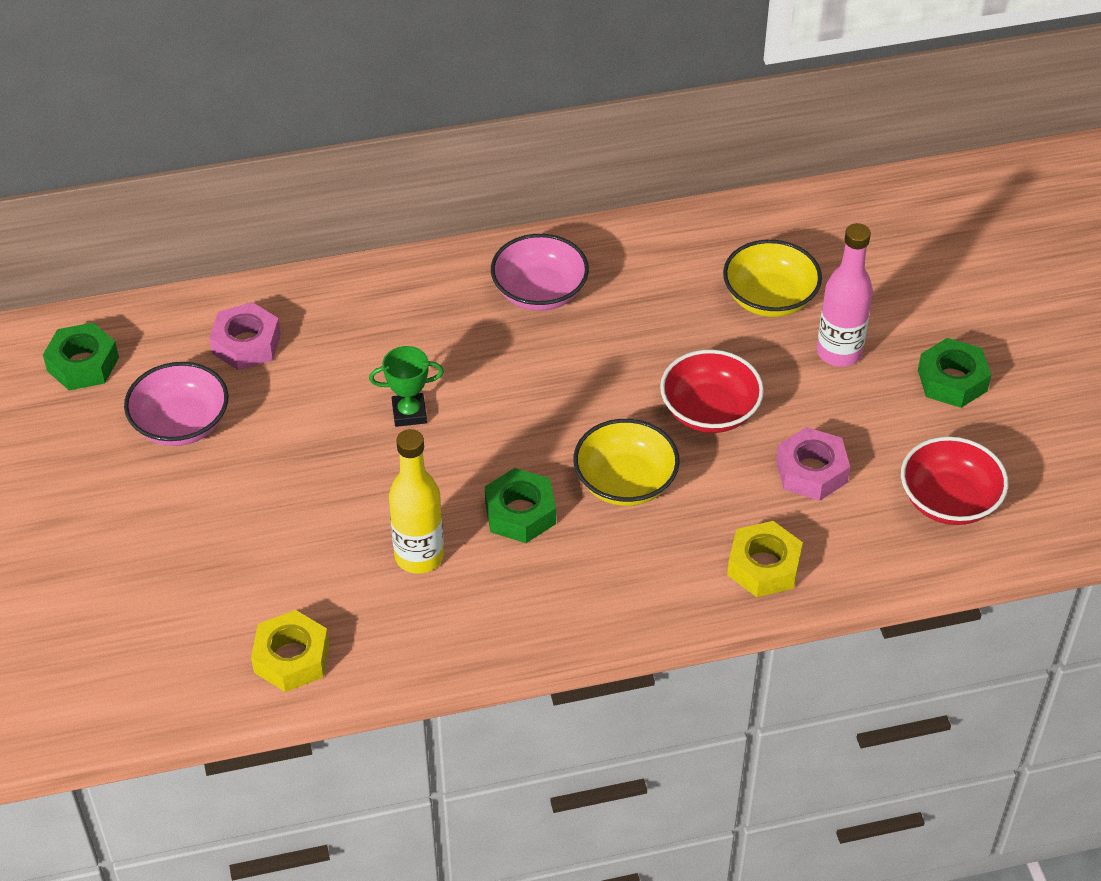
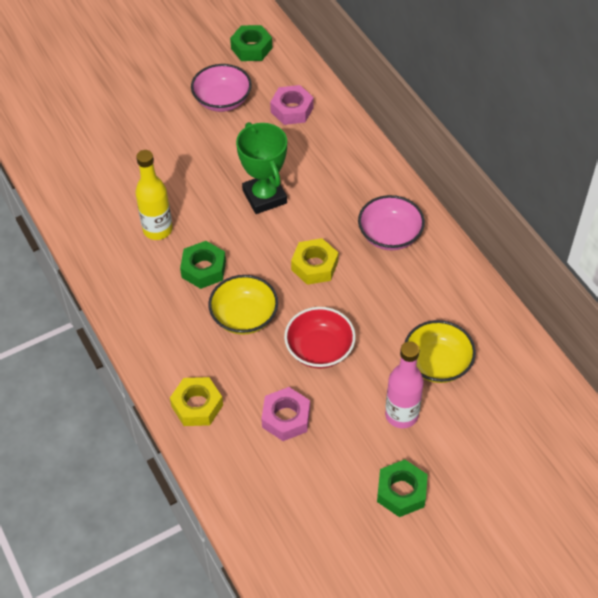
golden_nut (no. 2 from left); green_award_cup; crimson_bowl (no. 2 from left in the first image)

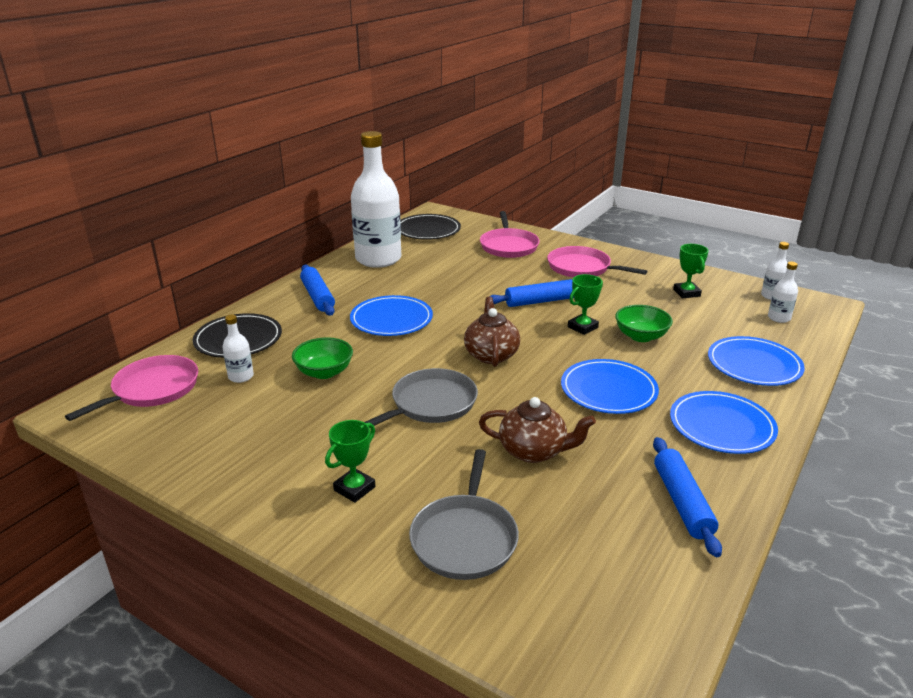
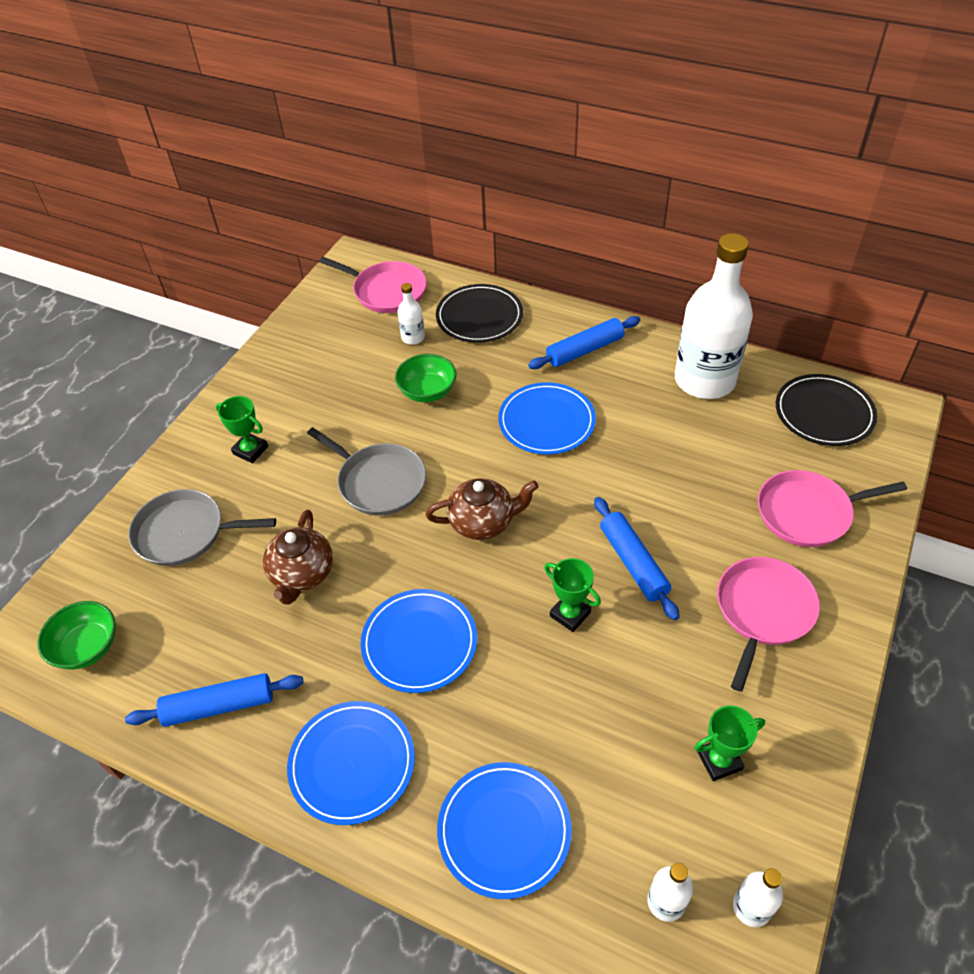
green_bowl (no. 1 from left)

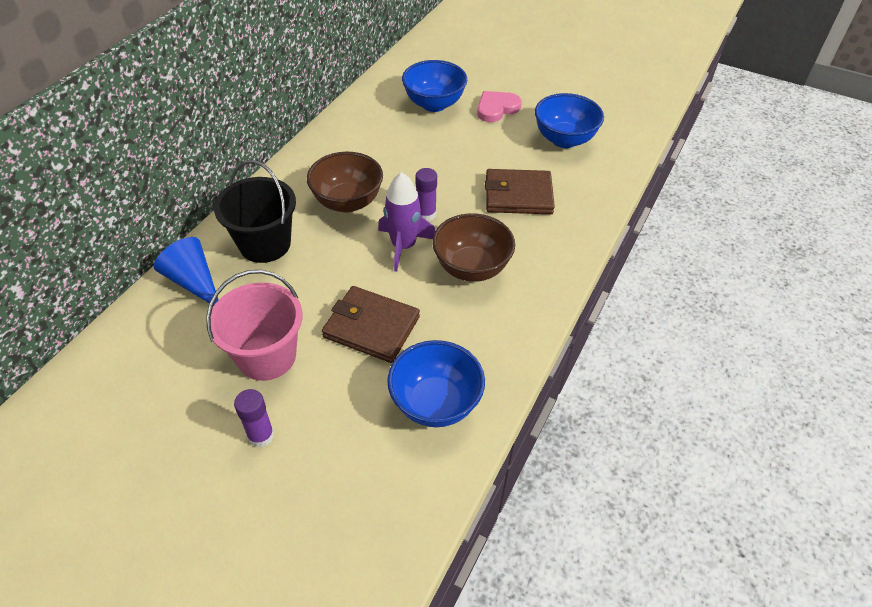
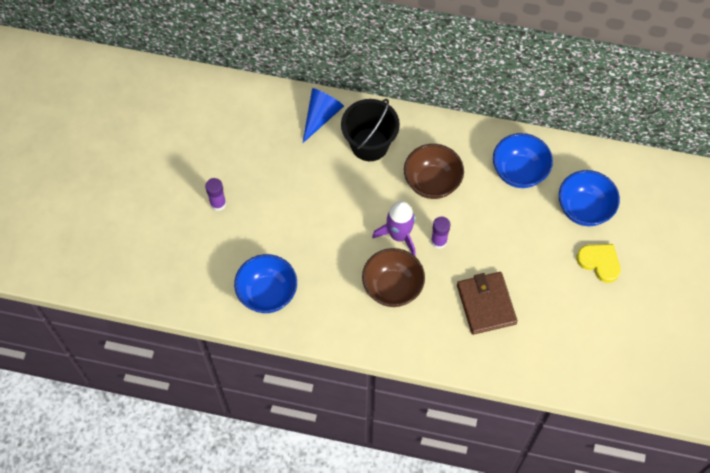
rose-pink_sand_bucket; russet_wallet (no. 1 from left in the first image); golden_heart_shape; royal_blue_bowl (no. 2 from left)

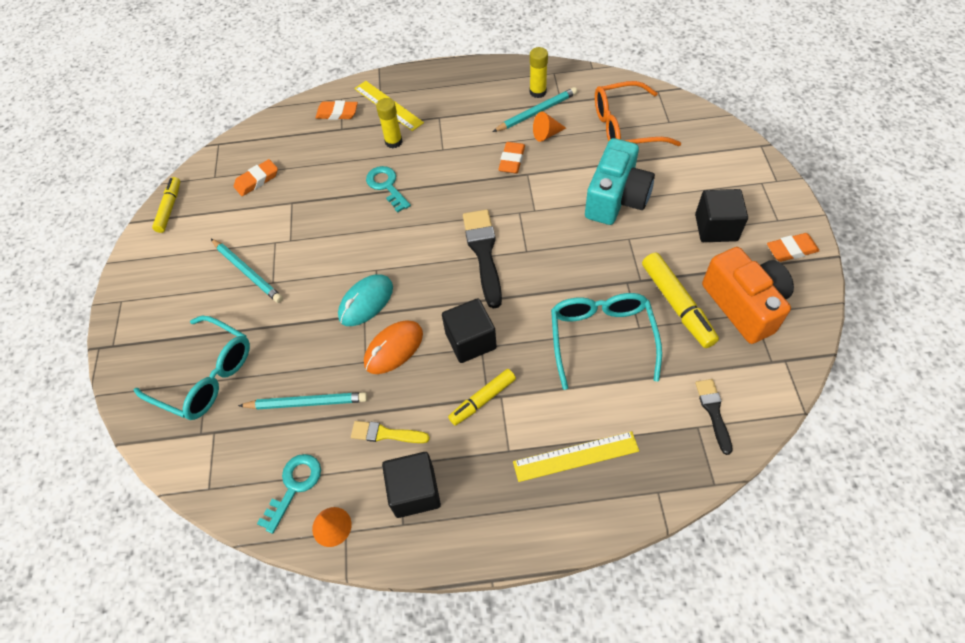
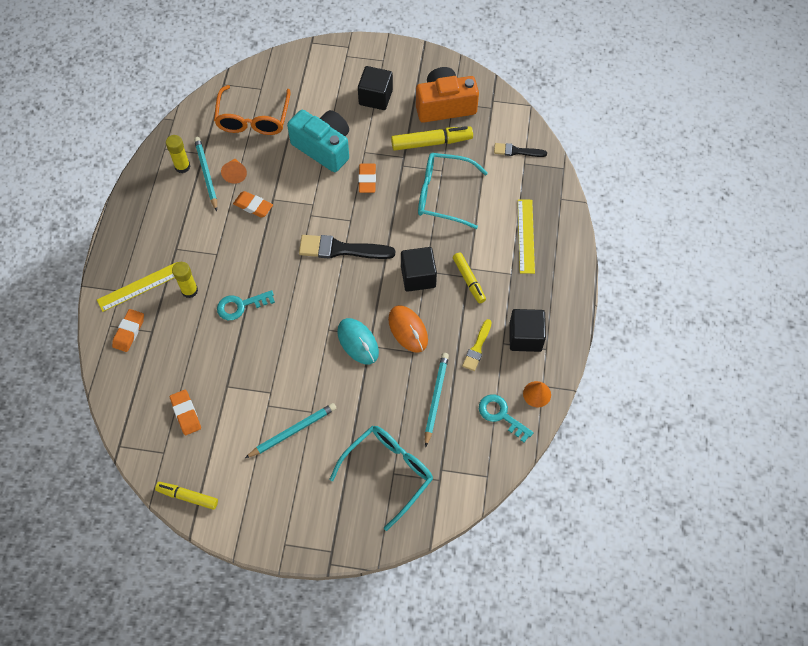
orange-coloured_pencil_eraser (no. 4 from left)

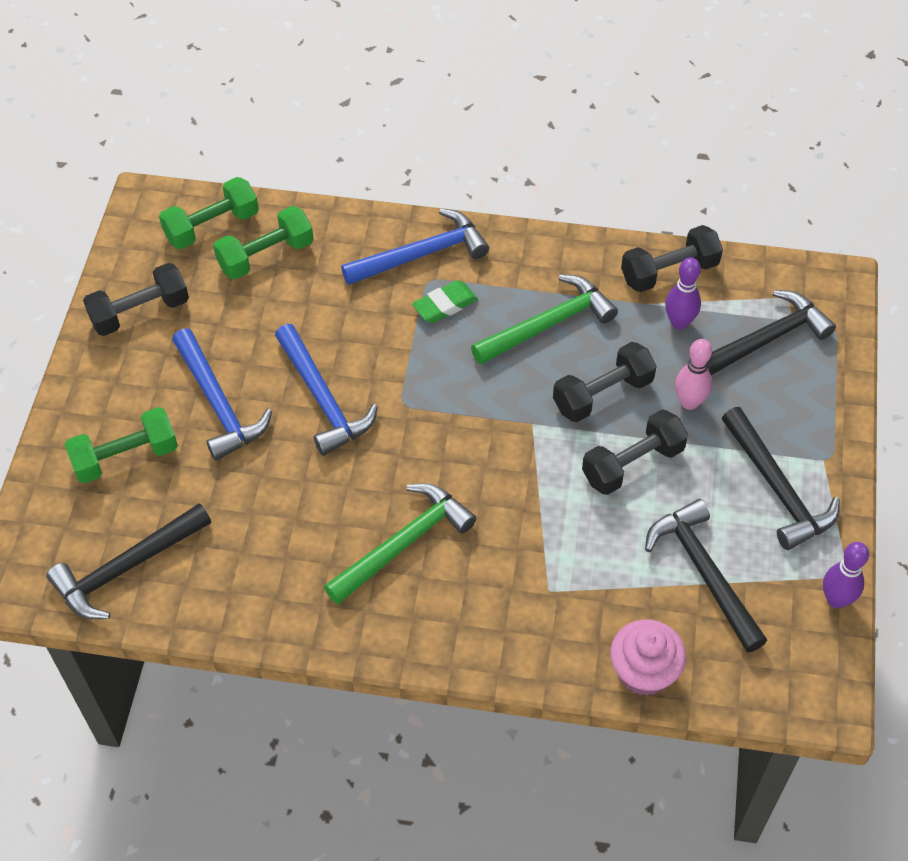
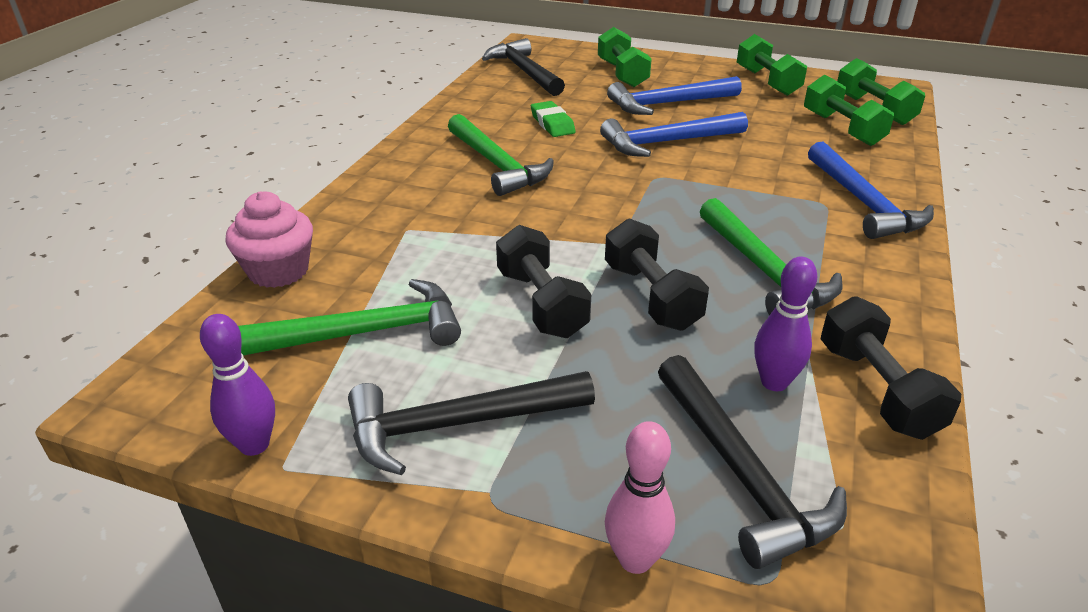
green_dumbbell (no. 2 from left); green_pencil_eraser; green_claw_hammer (no. 1 from left); rose-pink_bowling_pin

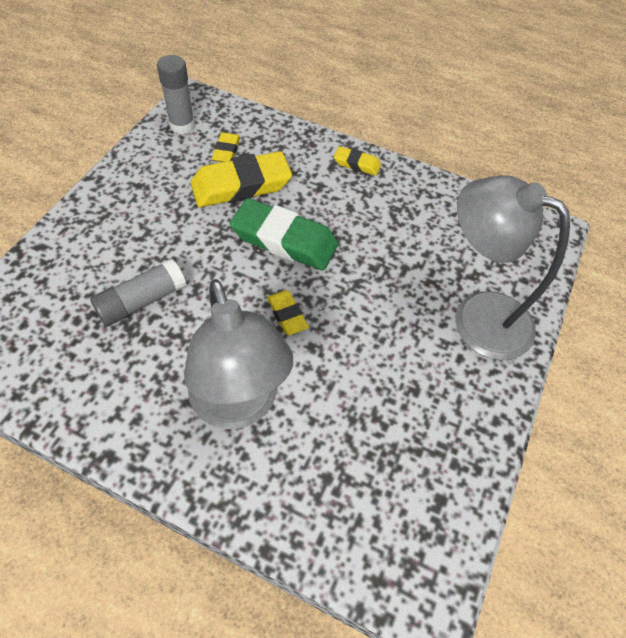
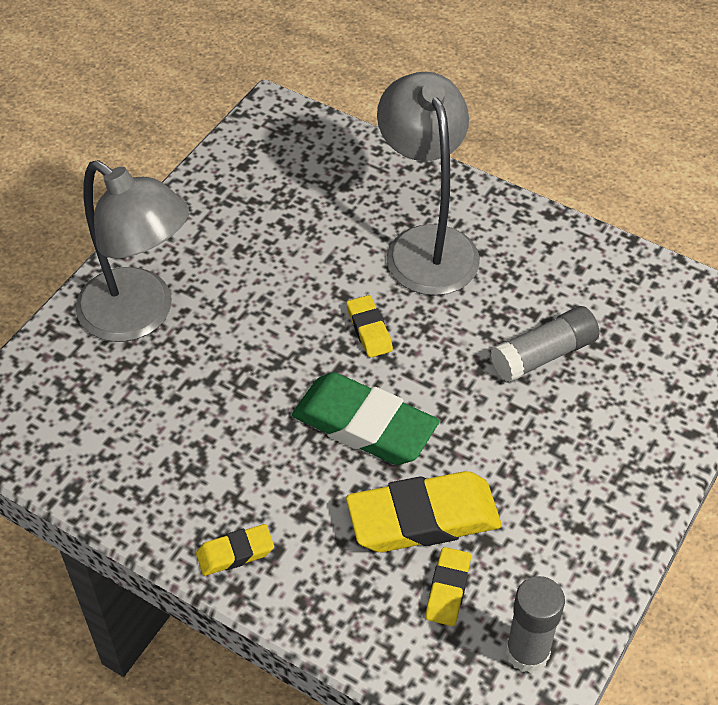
golden_pencil_eraser (no. 1 from left)

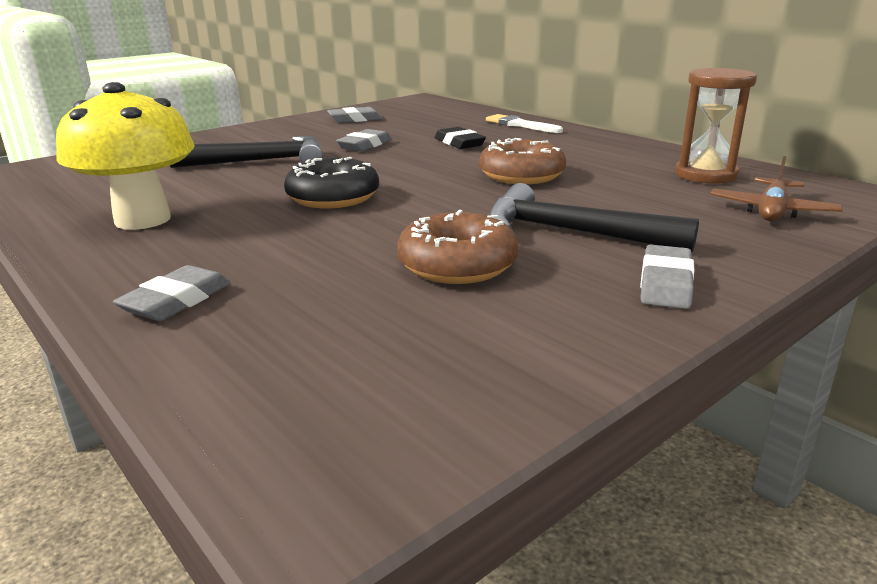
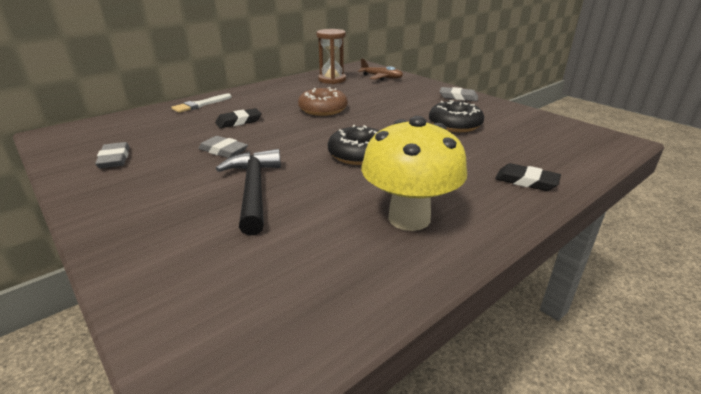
black_pencil_eraser (no. 2 from left); black_donut (no. 2 from left); black_claw_hammer (no. 2 from left in the first image)

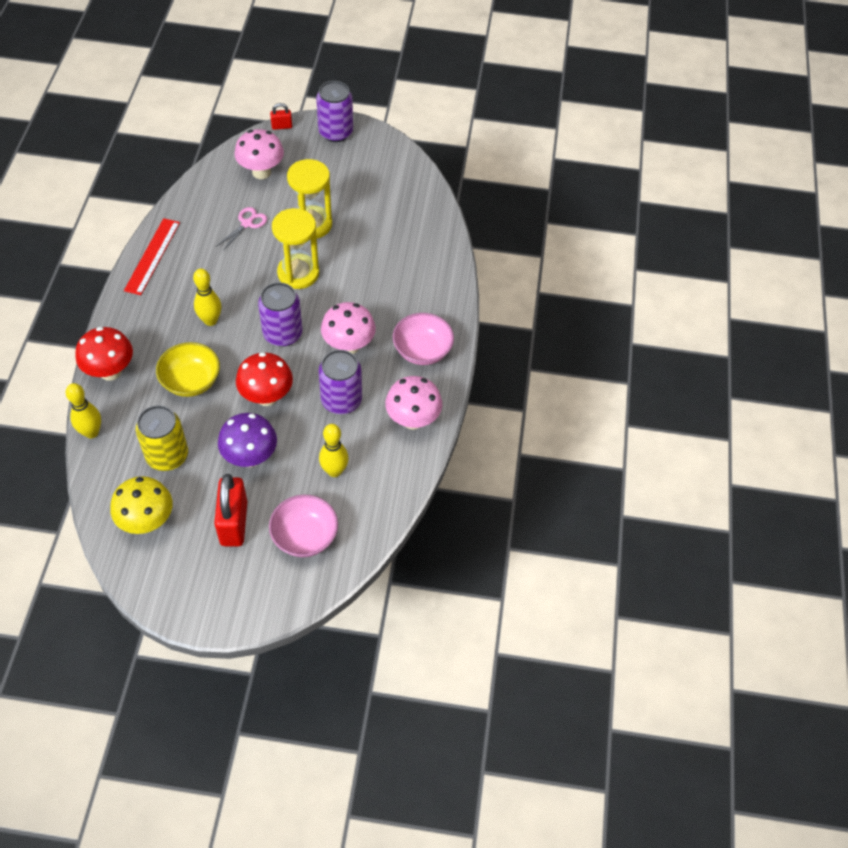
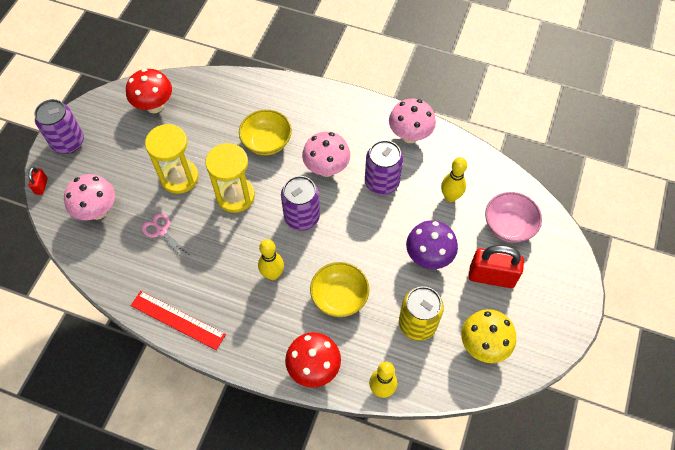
crimson_toadstool (no. 1 from left); rose-pink_bowl (no. 2 from left in the first image); golden_bowl (no. 1 from left)

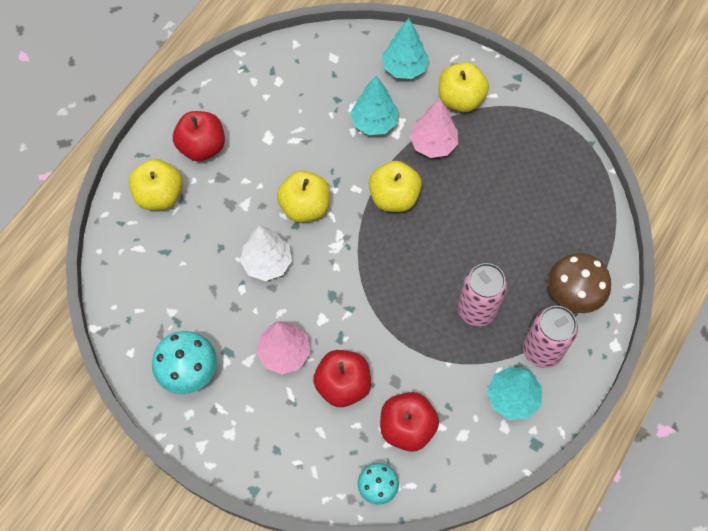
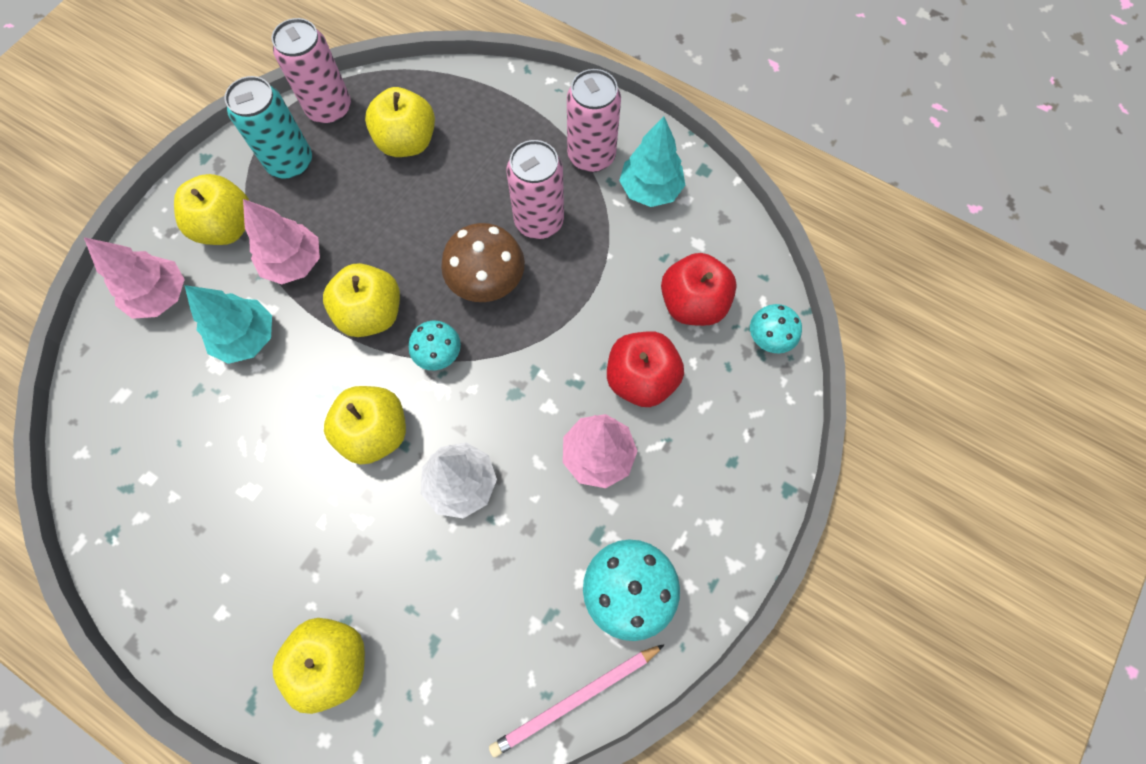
crimson_toy_apple (no. 1 from left in the first image); rose-pink_fir_tree (no. 1 from left); russet_toadstool; aqua_can; rose-pink_can (no. 1 from left); golden_toy_apple (no. 5 from left); aqua_toadstool (no. 1 from left); rose-pink_pencil

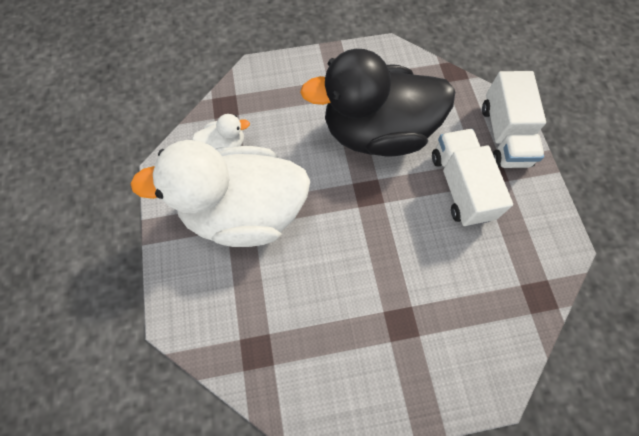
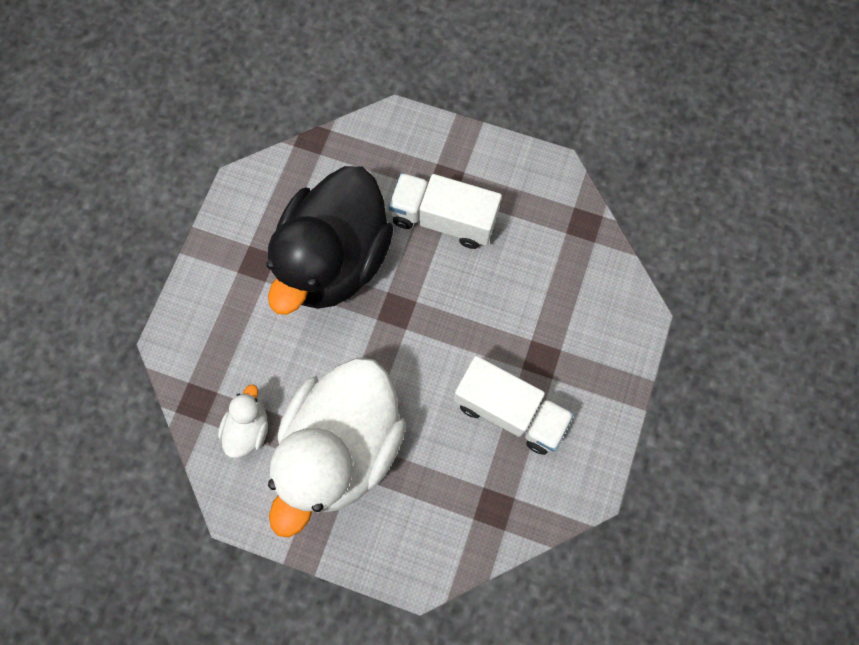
pure_white_truck (no. 2 from left)

